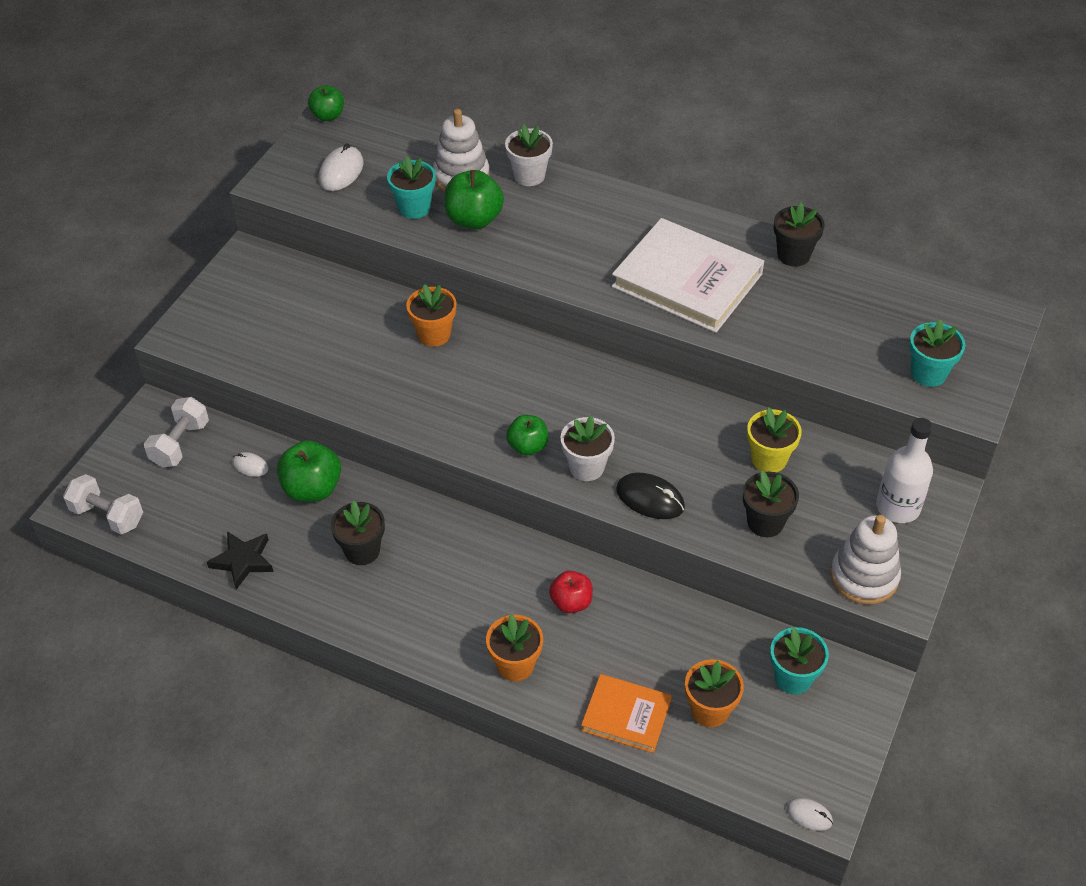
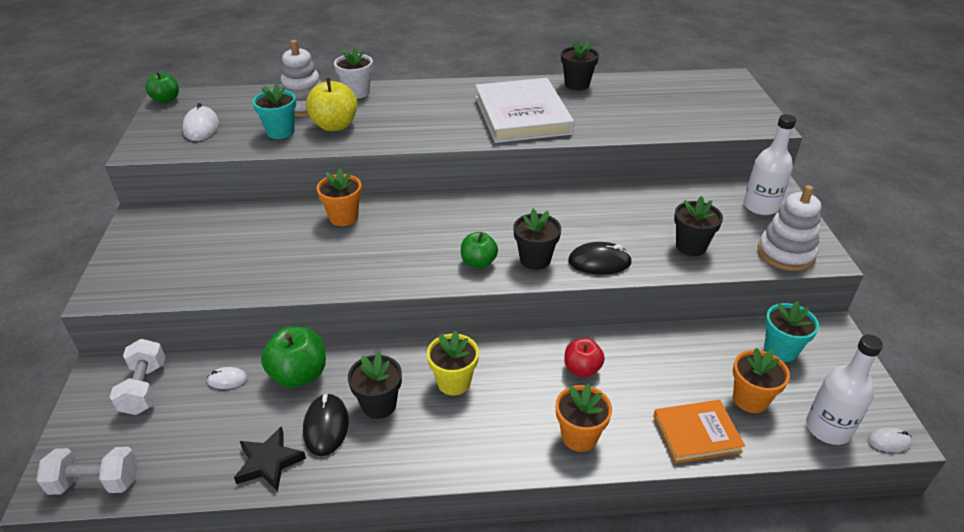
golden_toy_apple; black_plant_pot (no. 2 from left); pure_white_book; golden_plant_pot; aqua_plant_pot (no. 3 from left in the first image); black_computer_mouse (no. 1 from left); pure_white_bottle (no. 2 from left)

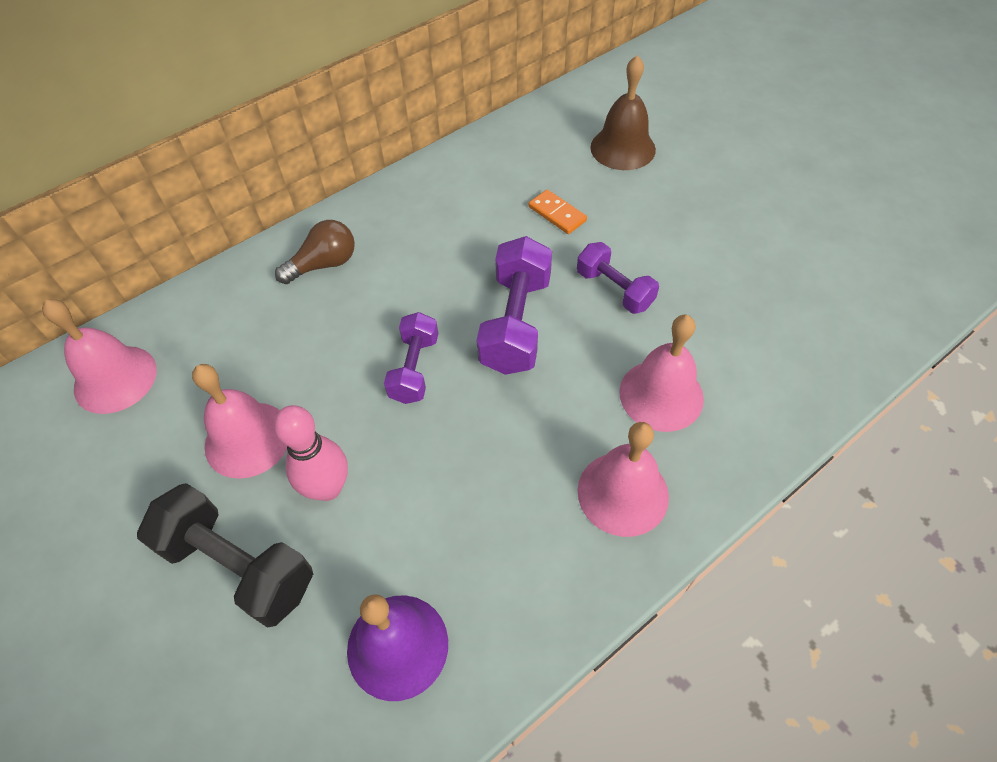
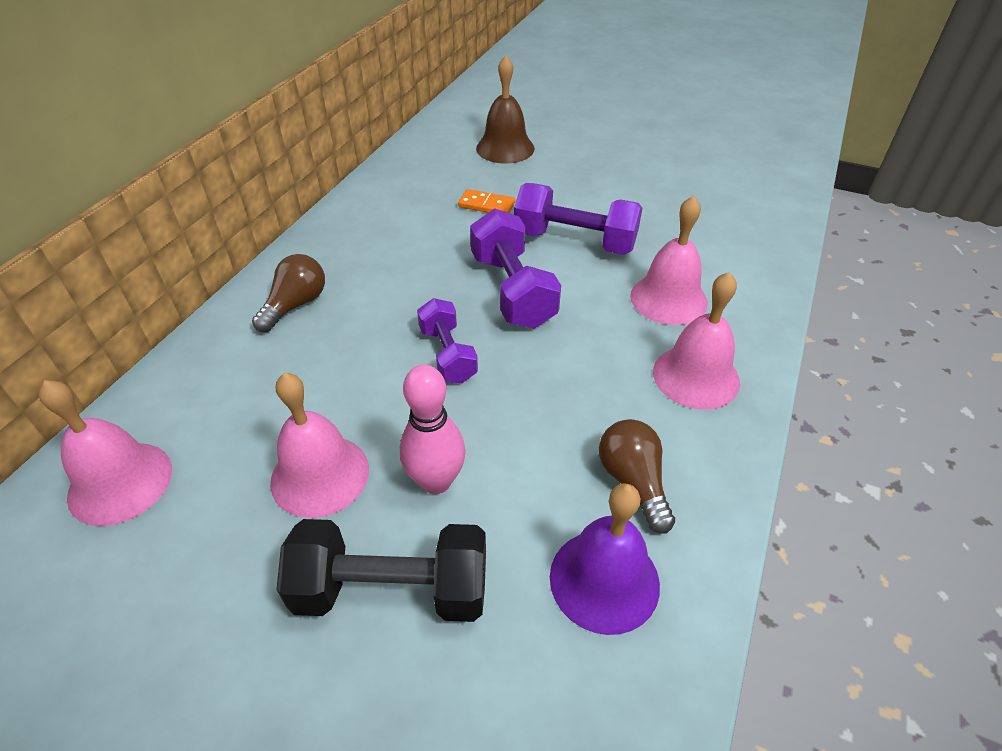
violet_dumbbell (no. 3 from left); russet_light_bulb (no. 2 from left)

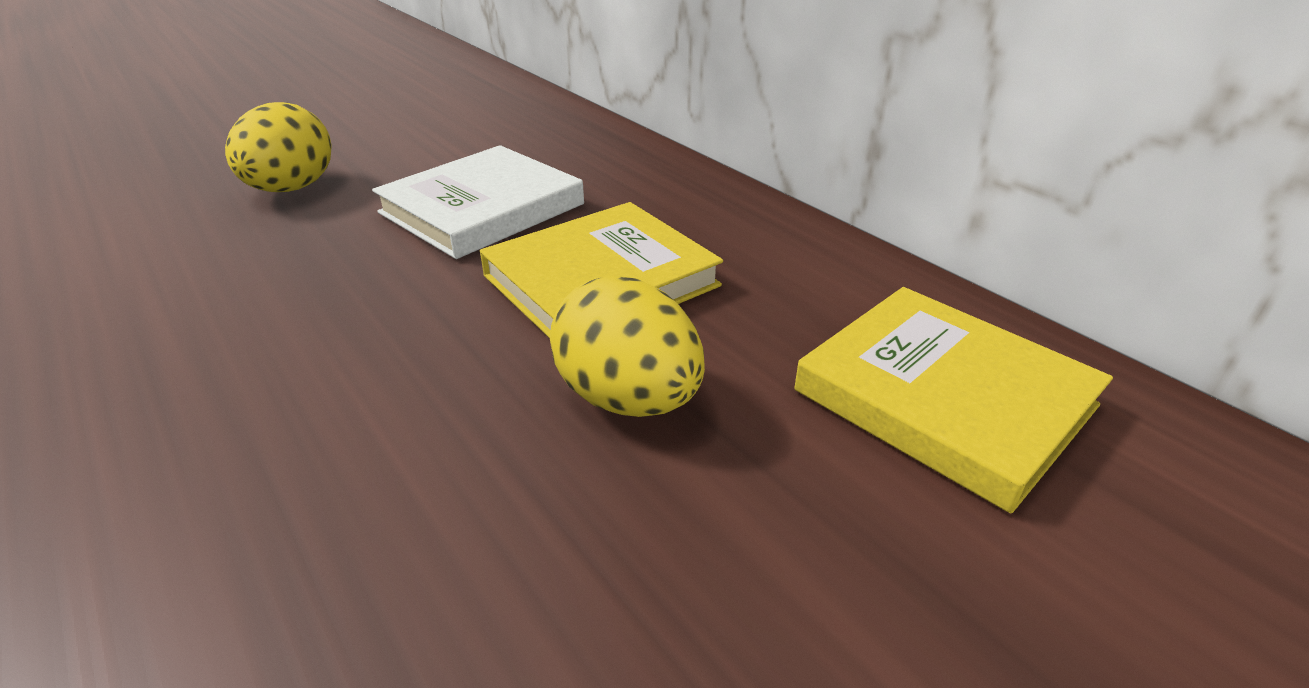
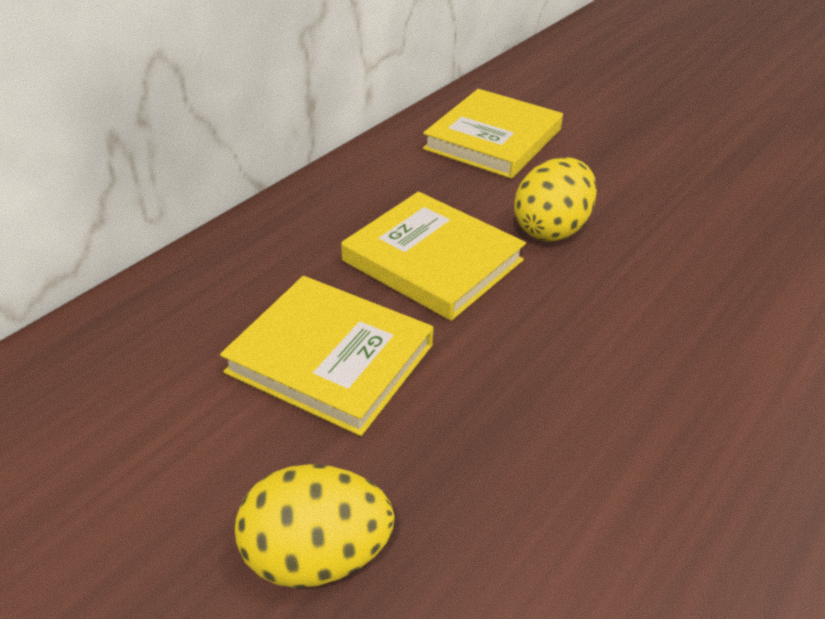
golden_book (no. 1 from left)

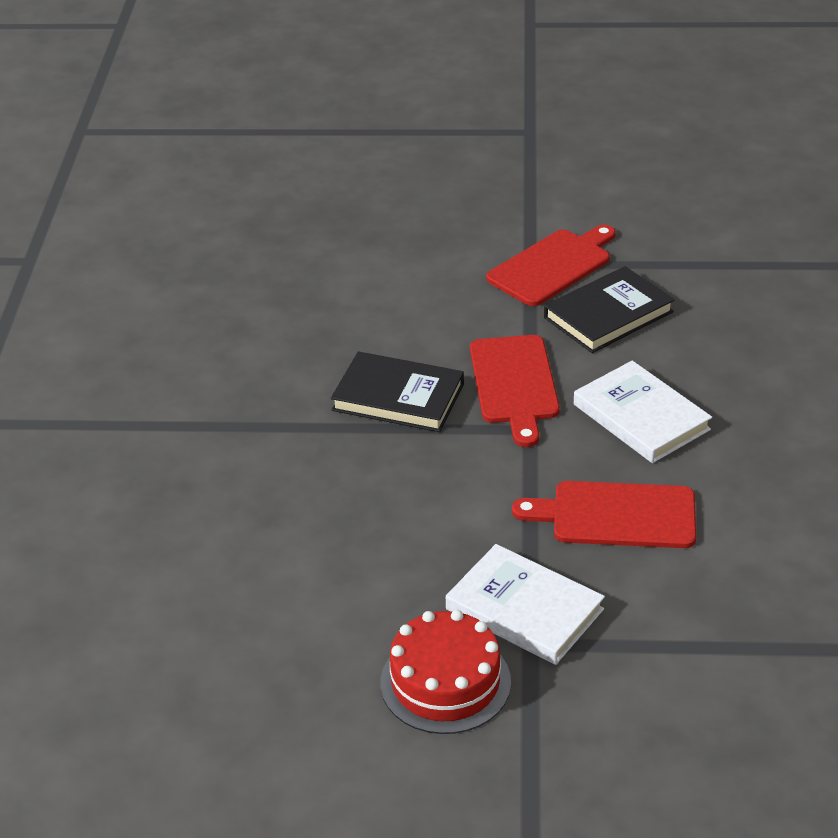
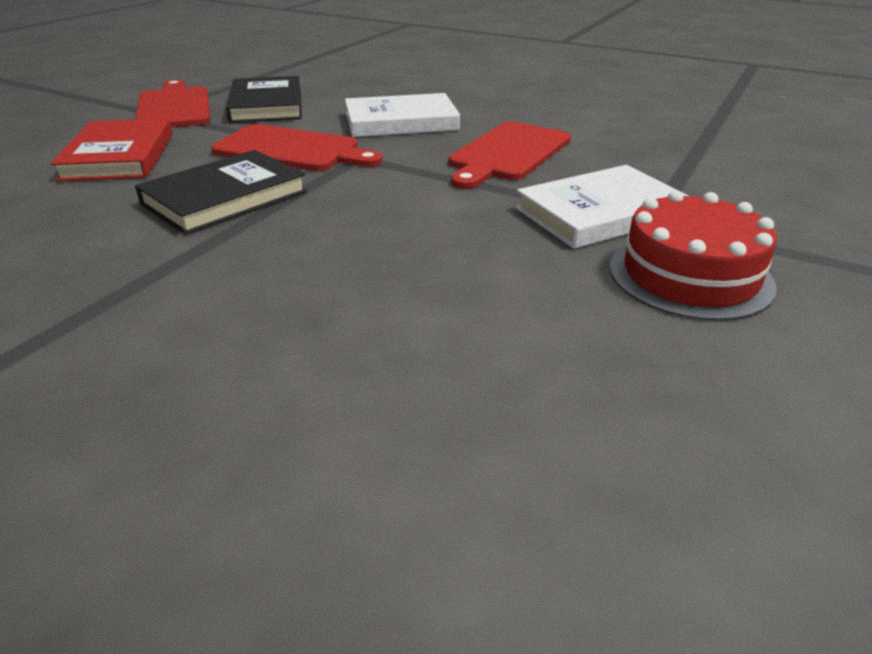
crimson_book

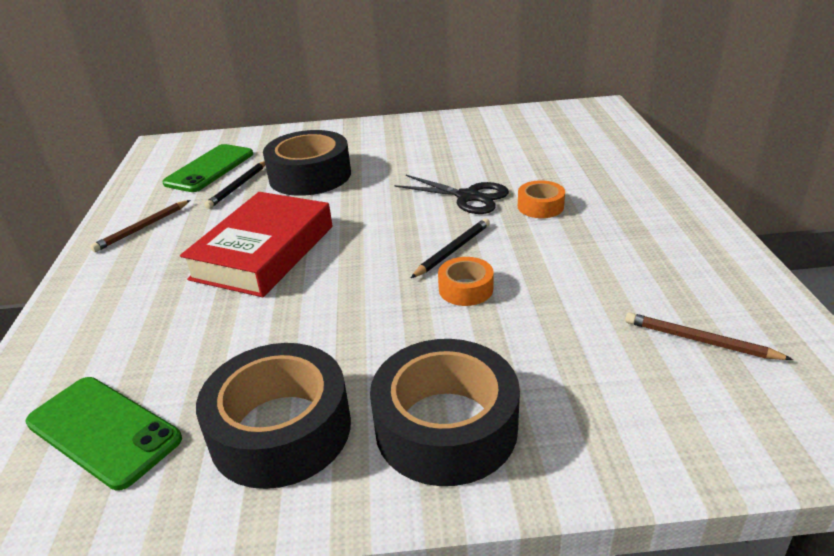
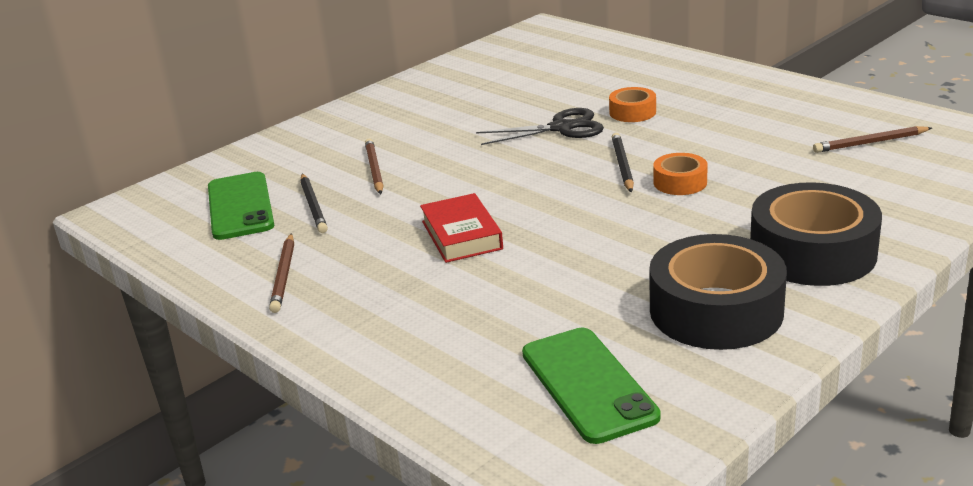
green_phone (no. 2 from left); crimson_book; russet_pencil (no. 2 from left)

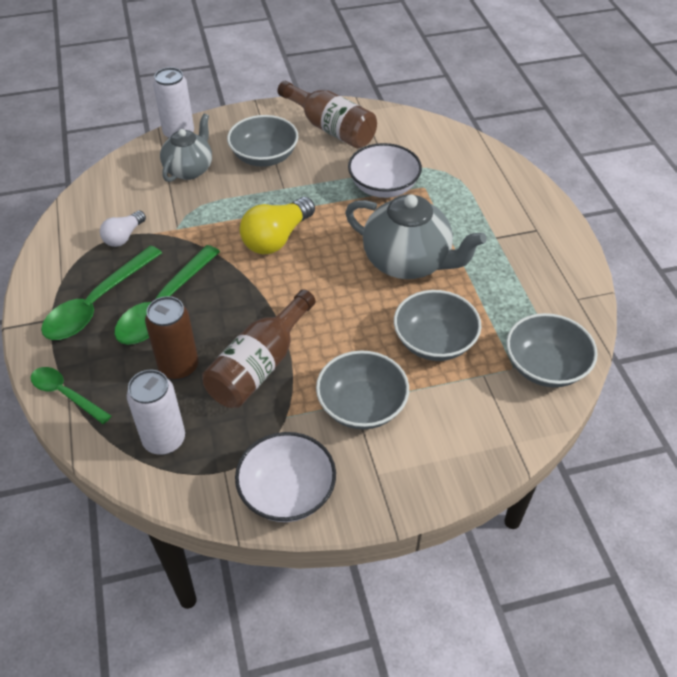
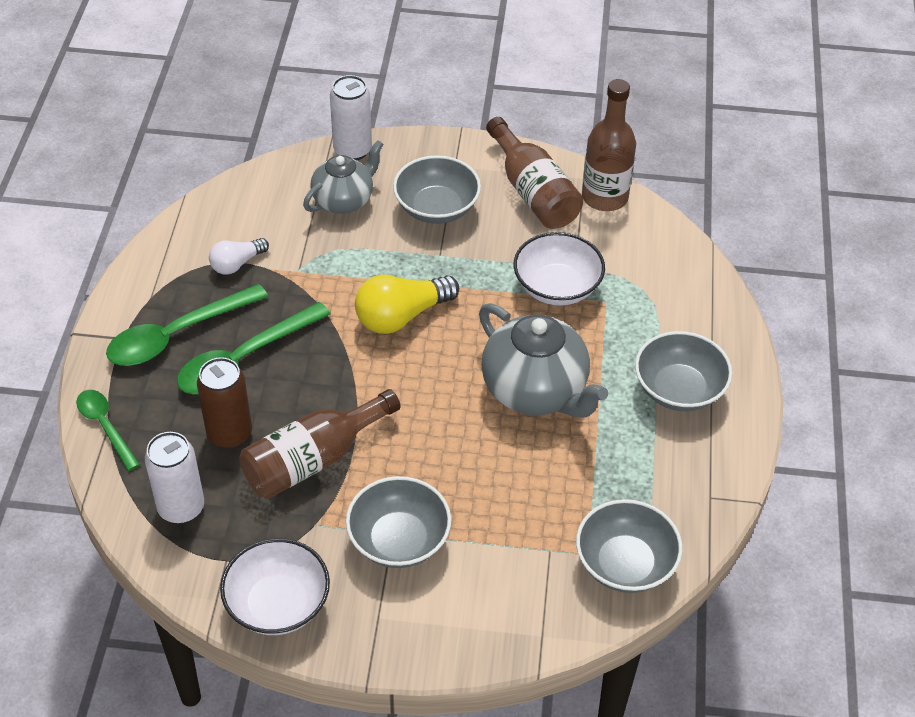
ash-grey_bowl (no. 4 from left); russet_bottle (no. 3 from left)

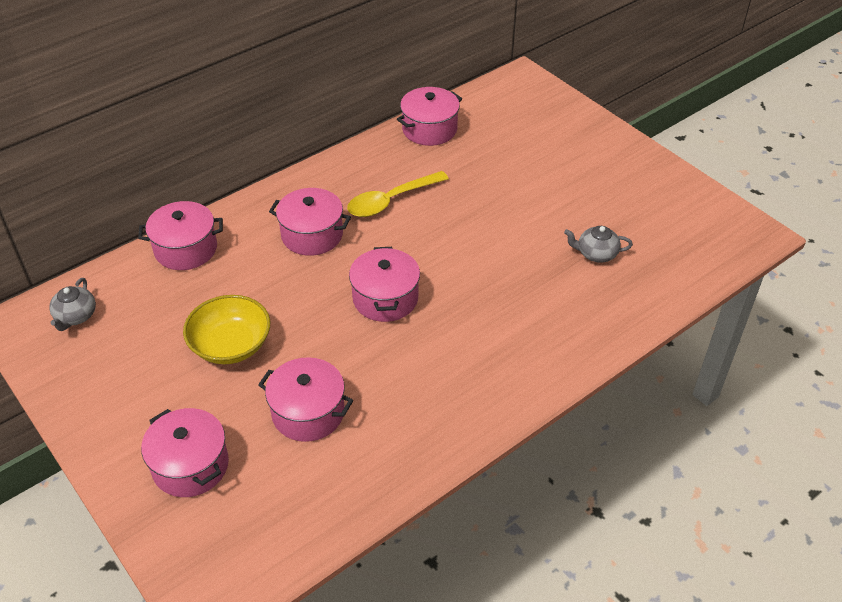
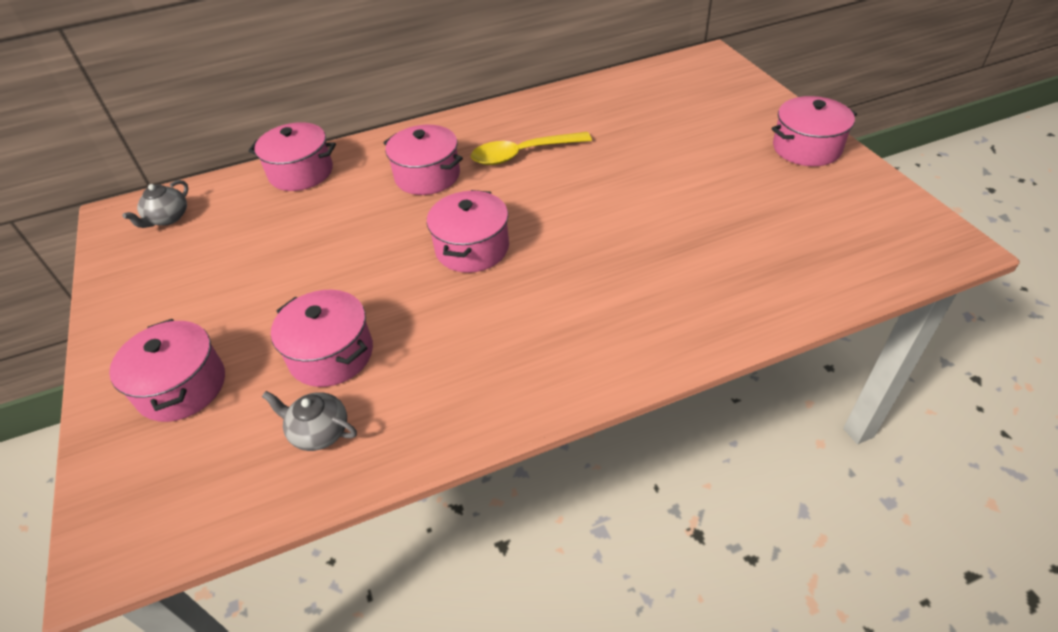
golden_bowl; rose-pink_pot (no. 6 from left); ash-grey_china_teapot (no. 2 from left)

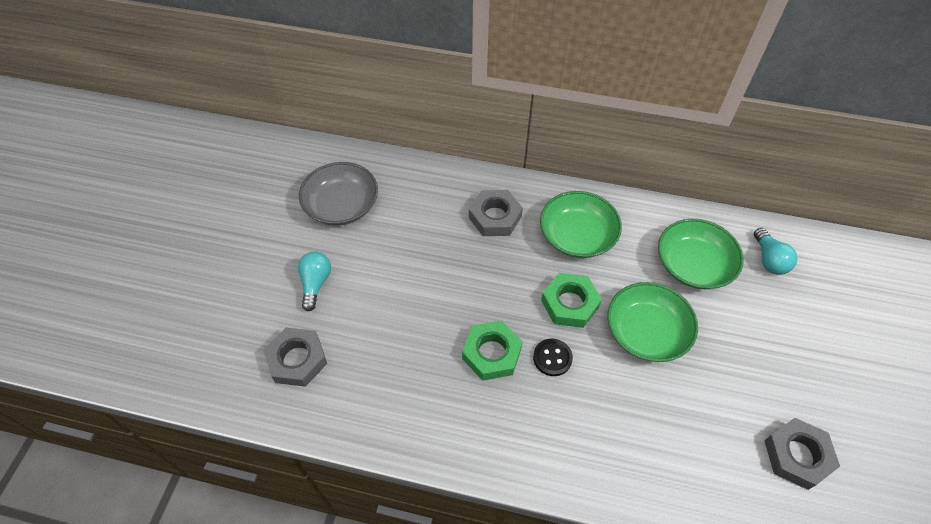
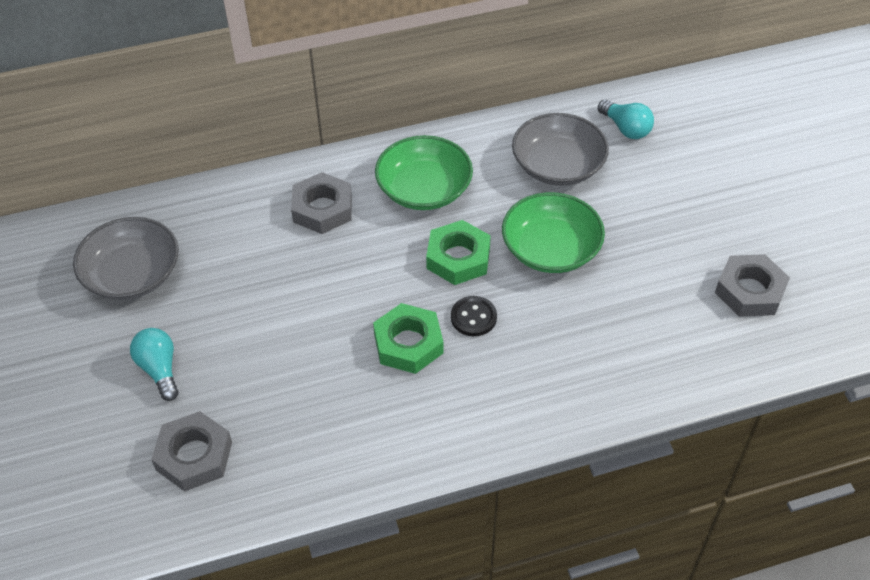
ash-grey_bowl (no. 2 from left)

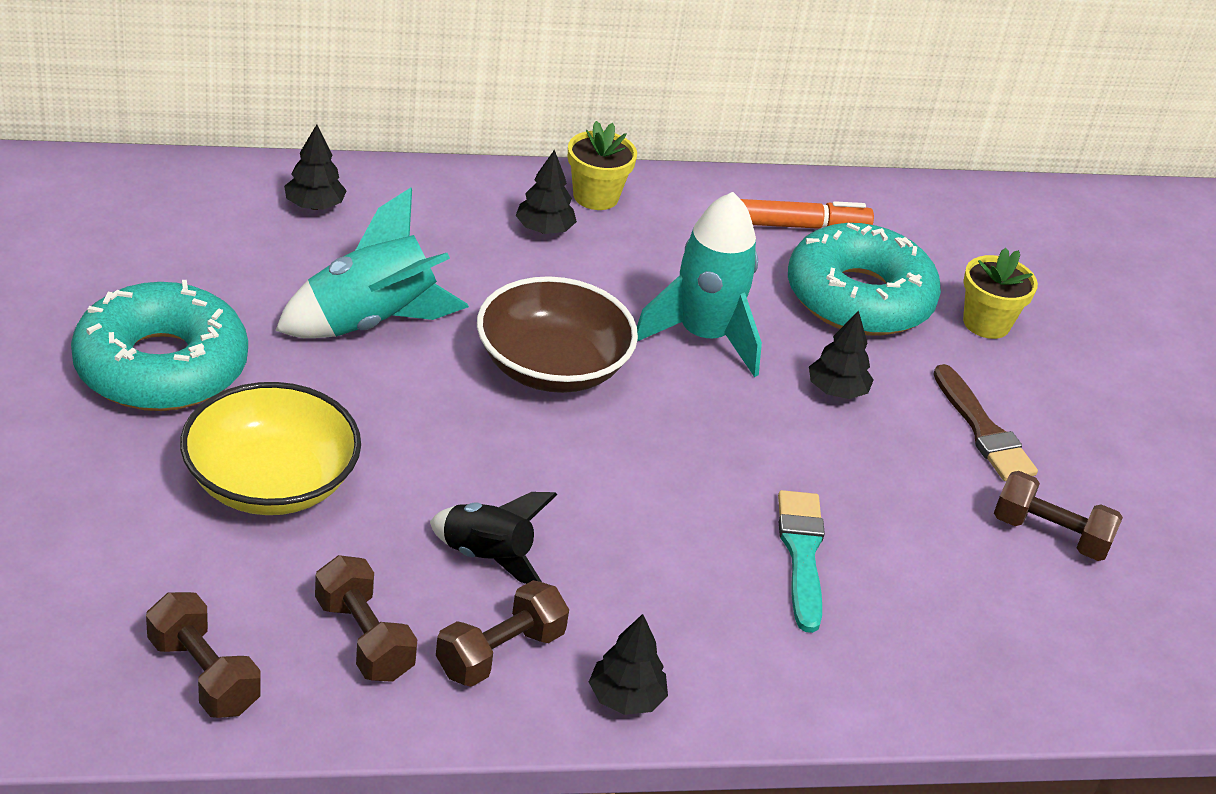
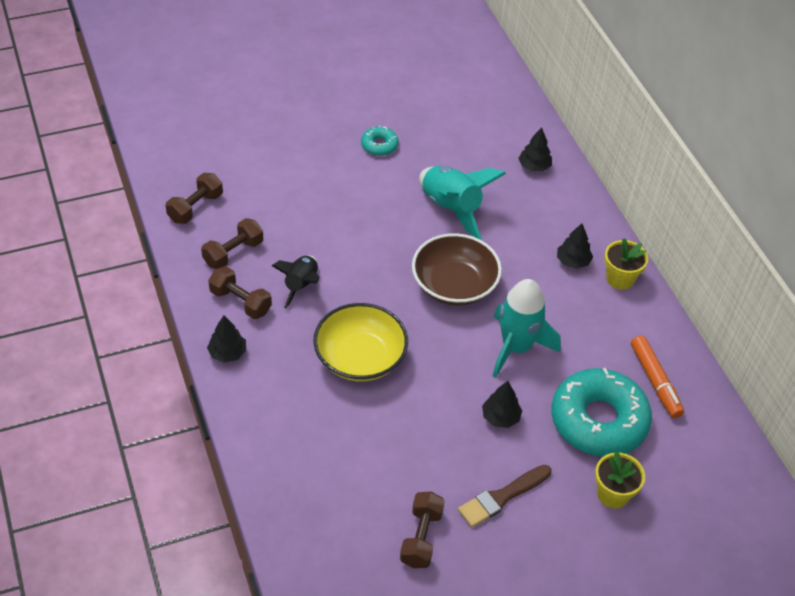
aqua_donut (no. 1 from left); golden_bowl; aqua_paint_brush

